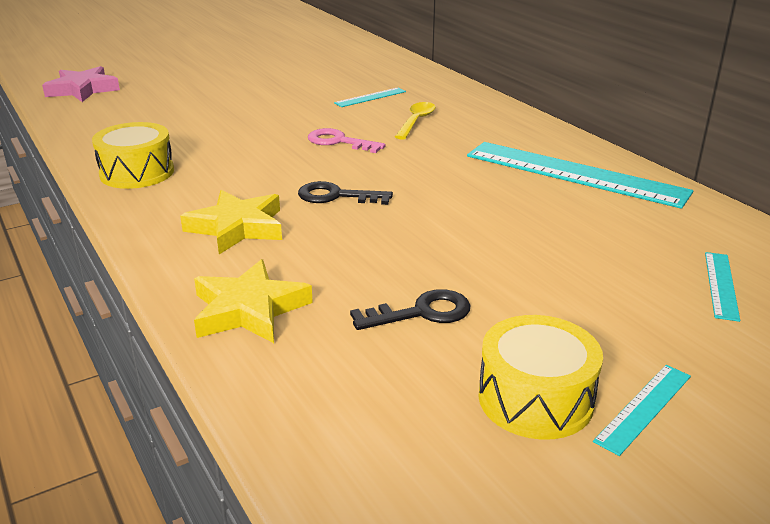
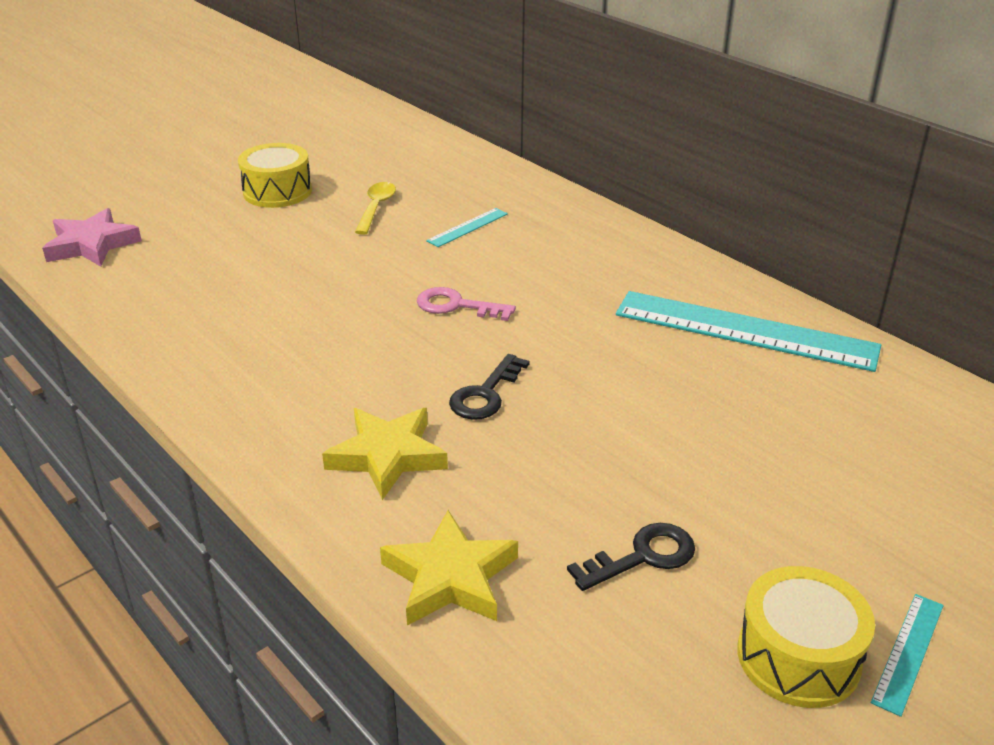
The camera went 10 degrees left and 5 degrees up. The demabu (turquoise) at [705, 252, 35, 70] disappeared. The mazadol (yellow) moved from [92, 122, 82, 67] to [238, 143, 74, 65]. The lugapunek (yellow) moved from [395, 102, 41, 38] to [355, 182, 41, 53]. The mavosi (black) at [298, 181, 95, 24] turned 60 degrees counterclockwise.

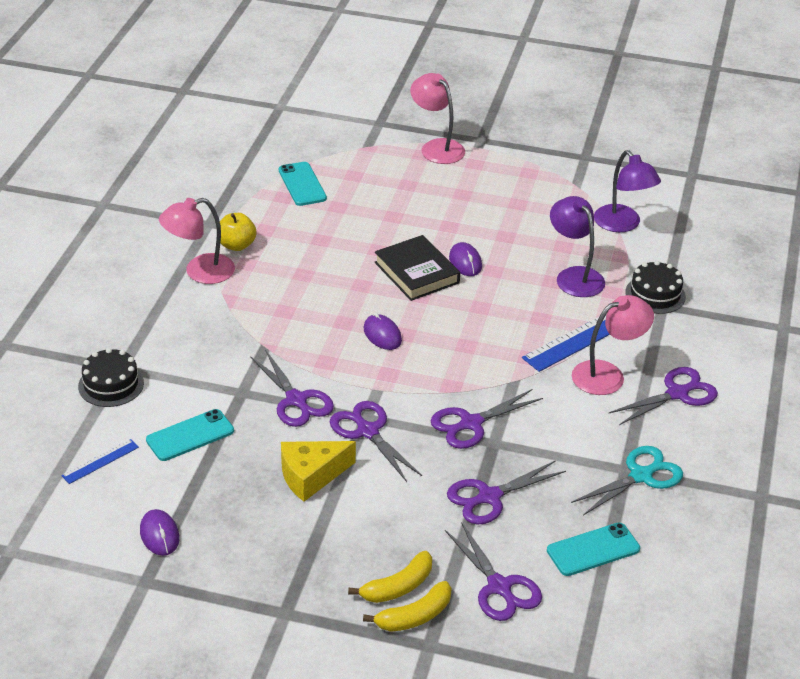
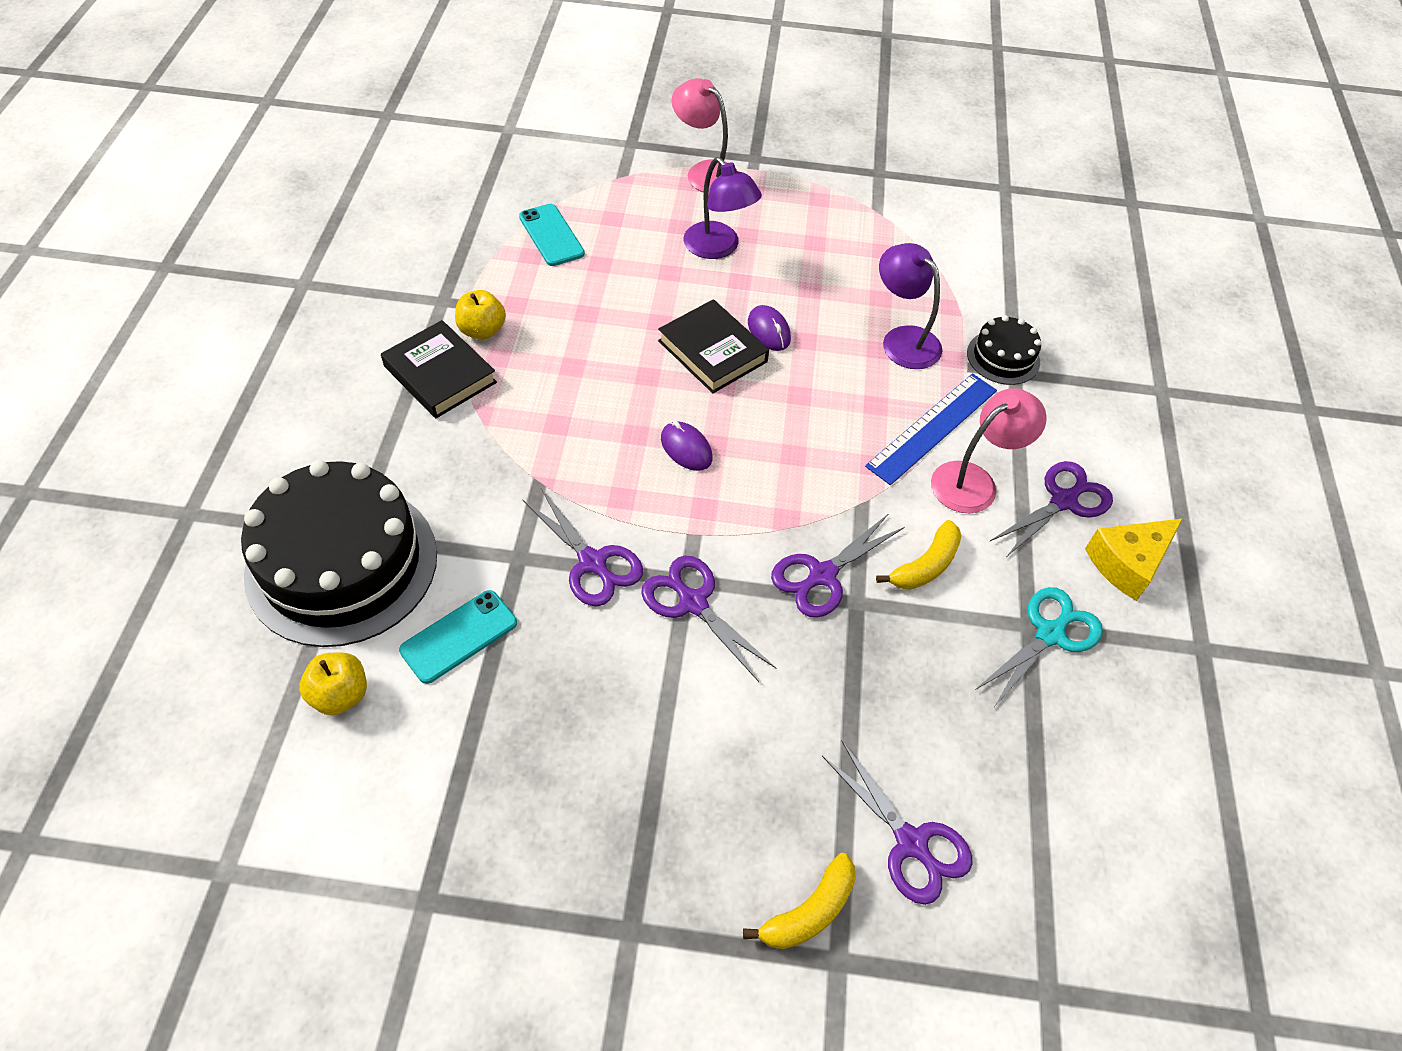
The camera went 10 degrees left and 15 degrees up. The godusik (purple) at [140, 509, 40, 47] disappeared. The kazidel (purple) at [447, 461, 119, 64] disappeared. The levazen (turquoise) at [547, 523, 93, 53] disappeared. The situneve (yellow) moved from [281, 441, 75, 61] to [1085, 518, 98, 83]. The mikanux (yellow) moved from [348, 551, 84, 52] to [876, 520, 86, 70]. The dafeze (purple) moved from [594, 150, 67, 82] to [684, 157, 78, 102]. The demabu (blue) at [61, 439, 78, 45] was replaced by the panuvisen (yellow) at [299, 652, 68, 63]. The dafeze (pink) at [159, 198, 76, 86] was replaced by the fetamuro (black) at [381, 320, 116, 98]. The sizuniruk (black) at [78, 348, 66, 59] changed to 2.15 times the size.

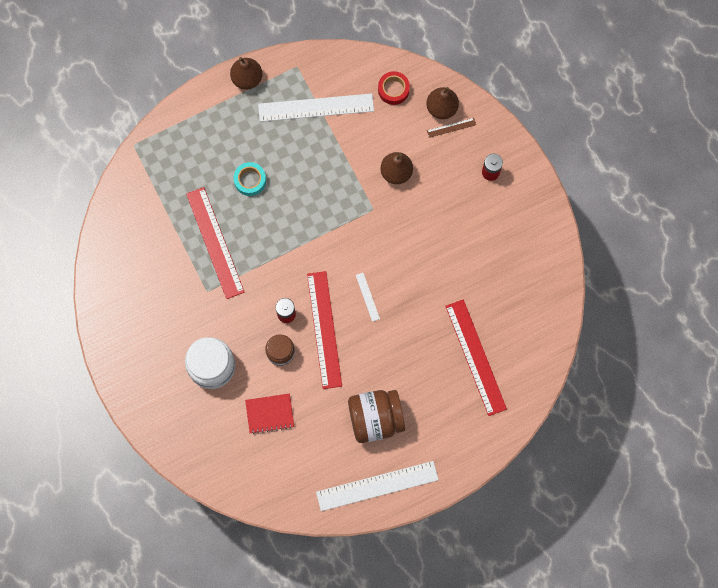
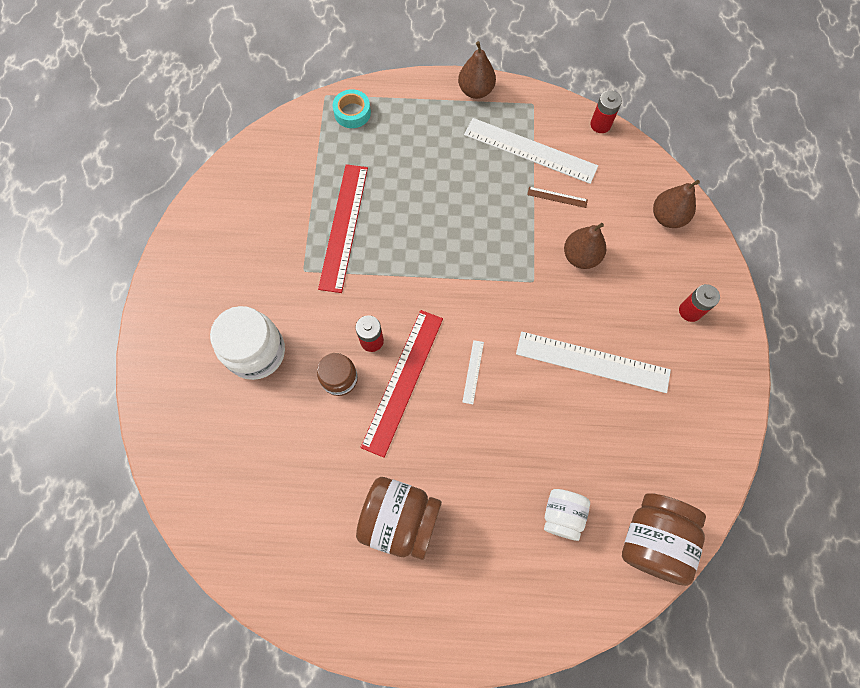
The camera went 30 degrees right and 5 degrees down. The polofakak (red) at [245, 394, 49, 40] disappeared. The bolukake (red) at [378, 71, 32, 34] disappeared. The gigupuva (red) at [590, 90, 32, 43] appeared. The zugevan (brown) at [622, 493, 84, 93] appeared. The bolukake (turquoise) moved from [234, 162, 32, 34] to [333, 89, 38, 39]. The demabu (white) moved from [316, 461, 123, 50] to [516, 332, 155, 61]. The demabu (brown) moved from [427, 118, 49, 20] to [527, 187, 61, 21]. The demabu (red) at [445, 300, 62, 116] was replaced by the zugevan (white) at [544, 489, 46, 52].

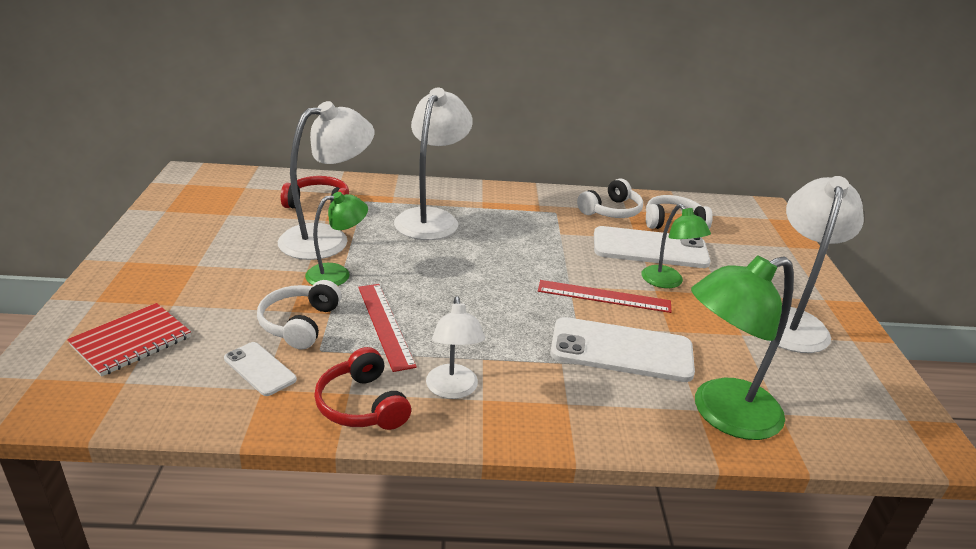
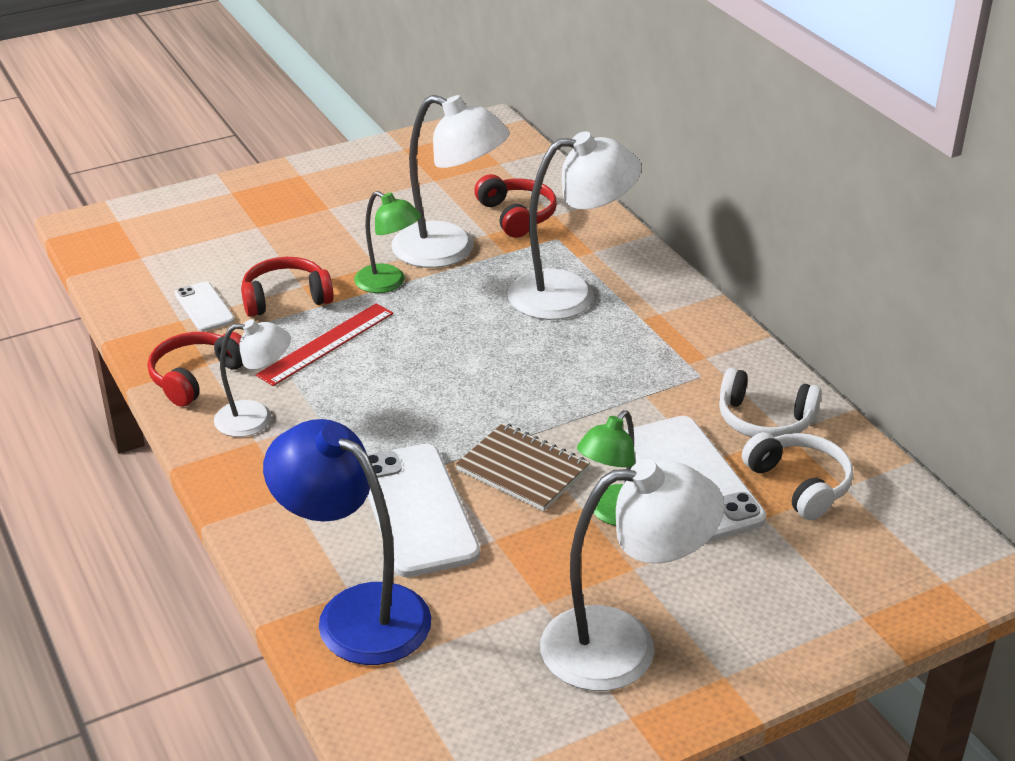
The camera went 65 degrees right and 5 degrees up. The polofakak (red) at [67, 303, 124, 74] disappeared. The demabu (red) at [538, 280, 133, 33] was replaced by the polofakak (brown) at [455, 423, 135, 88]. The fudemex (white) at [257, 280, 84, 70] became the fudemex (red) at [241, 257, 93, 60]. The dafeze (green) at [691, 256, 103, 184] became the dafeze (blue) at [263, 419, 168, 246]. The levazen (white) at [224, 342, 73, 54] turned 45 degrees counterclockwise. The dafeze (white) at [426, 296, 59, 103] turned 150 degrees counterclockwise.

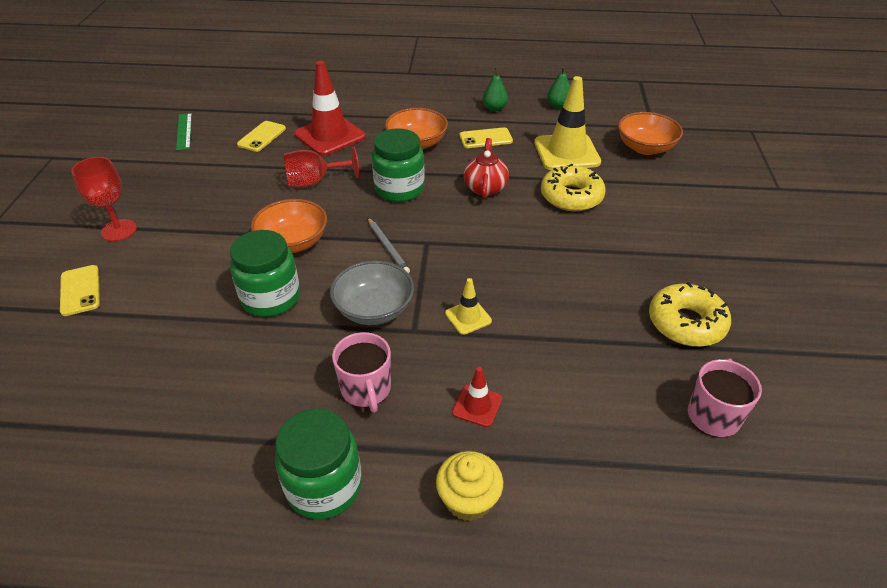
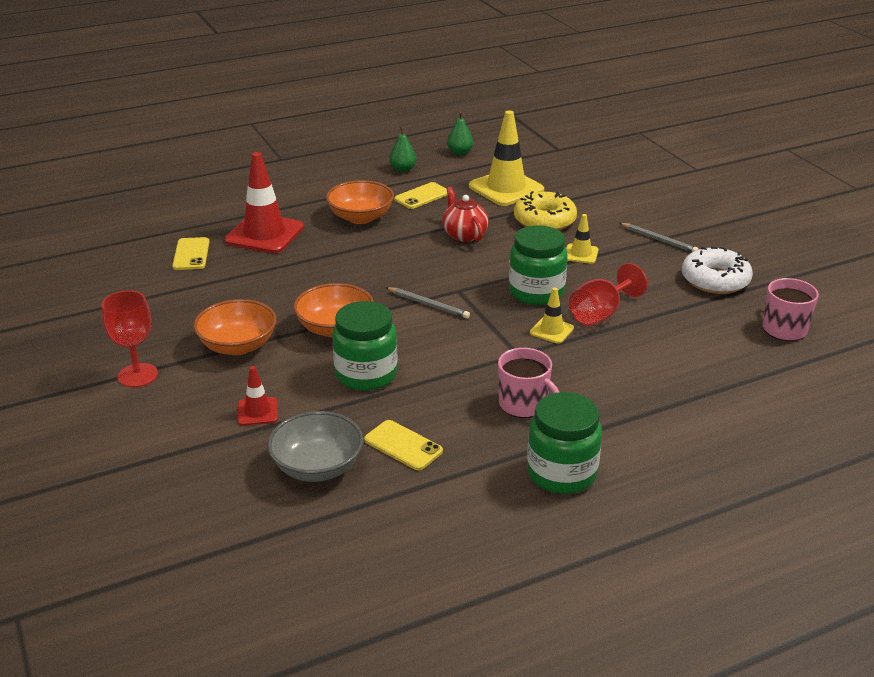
The camera went 30 degrees left and 10 degrees down. The demabu (green) at [176, 113, 16, 37] disappeared. The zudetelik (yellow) at [436, 451, 67, 70] disappeared. The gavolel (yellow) at [566, 214, 33, 50] appeared. The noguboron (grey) at [620, 223, 79, 30] appeared. The levazen (yellow) moved from [60, 265, 40, 51] to [364, 420, 79, 50]. The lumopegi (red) moved from [284, 147, 75, 40] to [569, 263, 78, 63]. The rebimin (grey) moved from [330, 260, 84, 65] to [267, 411, 97, 71]. The zugevan (green) moved from [372, 128, 53, 74] to [509, 225, 59, 80]. The gavolel (red) moved from [452, 367, 50, 60] to [238, 366, 40, 60]. The rebimin (orange) moved from [618, 112, 65, 43] to [193, 299, 83, 56]. The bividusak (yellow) at [649, 282, 82, 65] became the bividusak (white) at [682, 247, 71, 47].

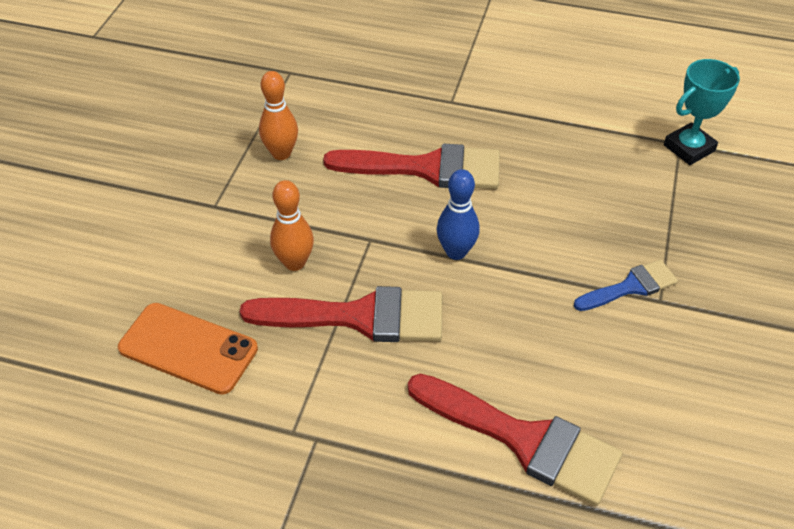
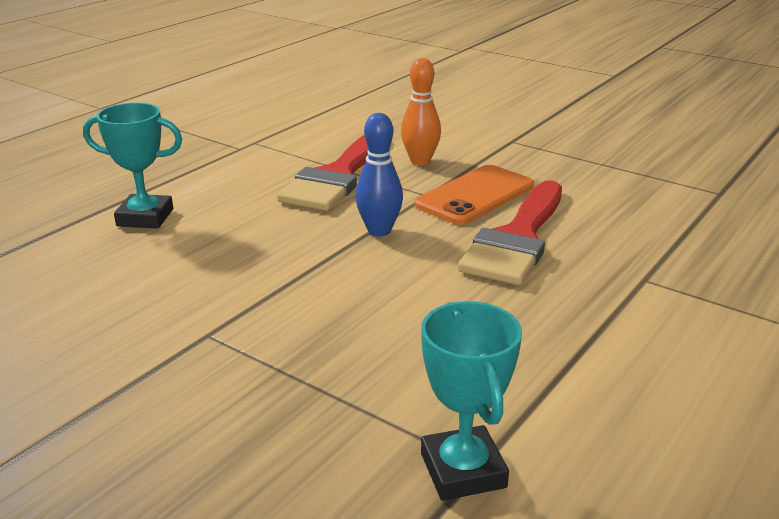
The camera went 110 degrees right and 20 degrees down. The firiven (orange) at [259, 71, 39, 89] disappeared. The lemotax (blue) at [574, 260, 104, 51] disappeared. The levazen (orange) moved from [118, 303, 140, 92] to [415, 165, 119, 60]. The lemotax (red) at [408, 374, 214, 132] was replaced by the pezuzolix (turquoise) at [83, 103, 99, 126].

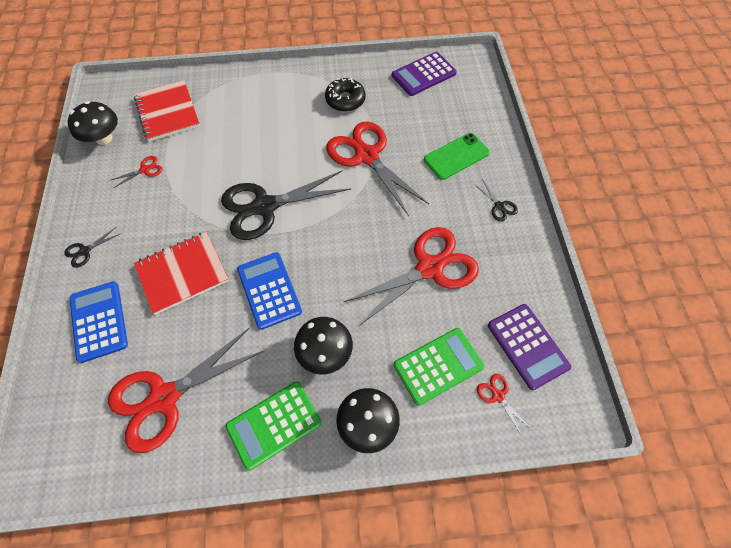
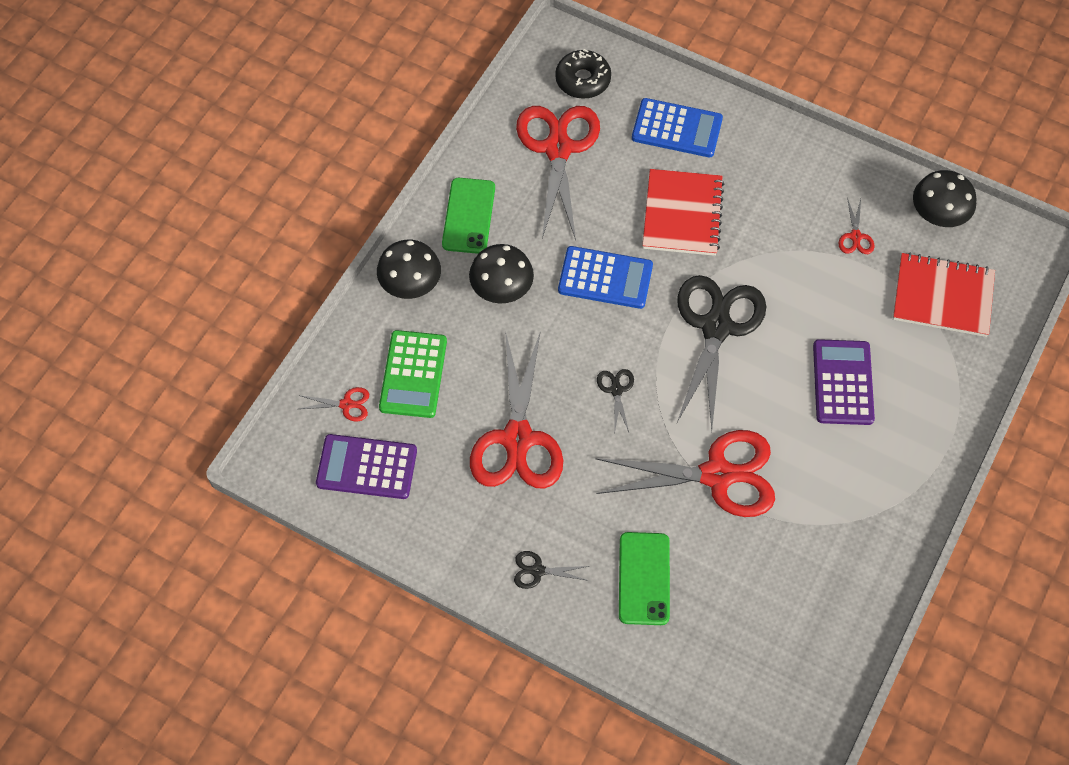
The camera went 125 degrees right and 0 degrees up. The kazidel (black) moved from [64, 227, 56, 41] to [597, 369, 37, 63]. The bividusak (black) moved from [325, 78, 40, 34] to [555, 49, 56, 50]. The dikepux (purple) moved from [392, 52, 65, 44] to [813, 339, 62, 86]. The dikepux (green) at [226, 381, 96, 89] was replaced by the levazen (green) at [442, 178, 53, 76].

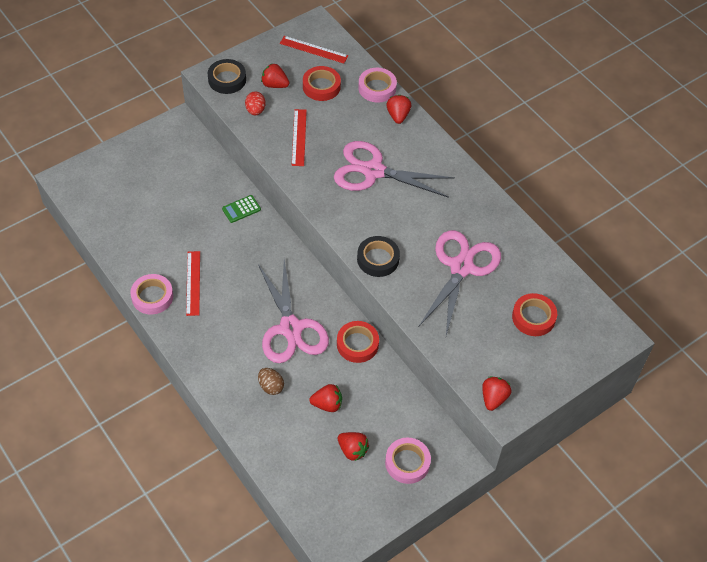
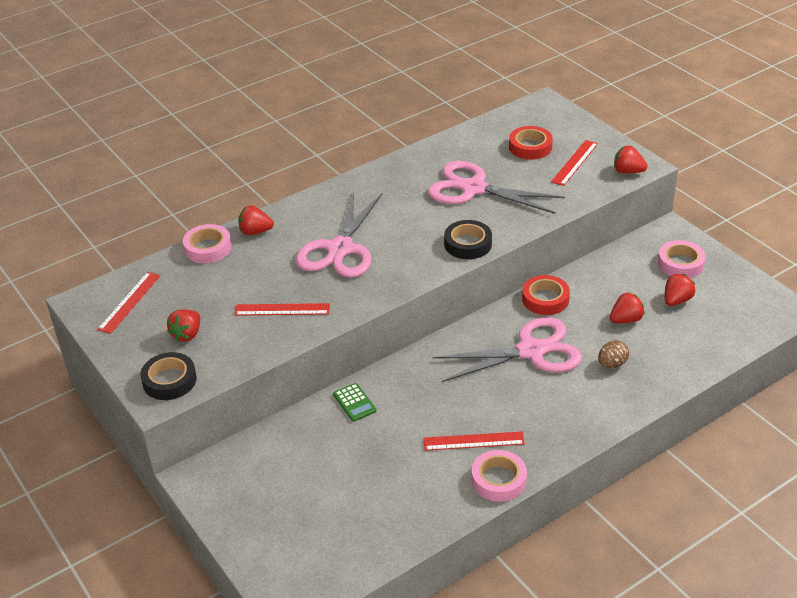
The camera went 85 degrees left and 15 degrees down. The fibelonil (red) at [245, 92, 20, 23] disappeared. The bolukake (red) at [303, 66, 38, 35] disappeared. The demabu (red) at [551, 140, 47, 46] appeared. The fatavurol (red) at [309, 384, 33, 28] turned 60 degrees clockwise.

